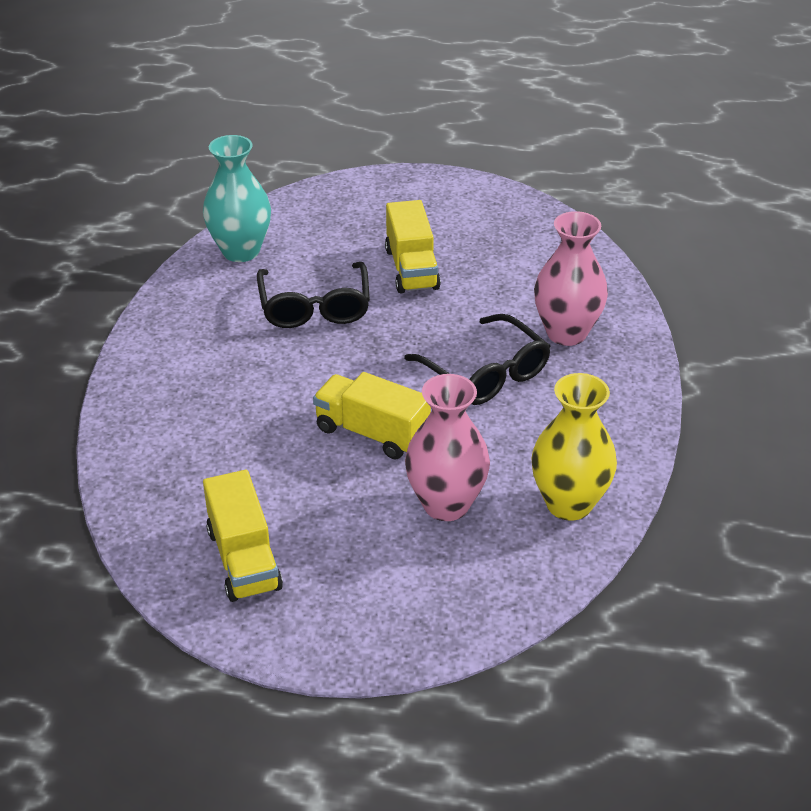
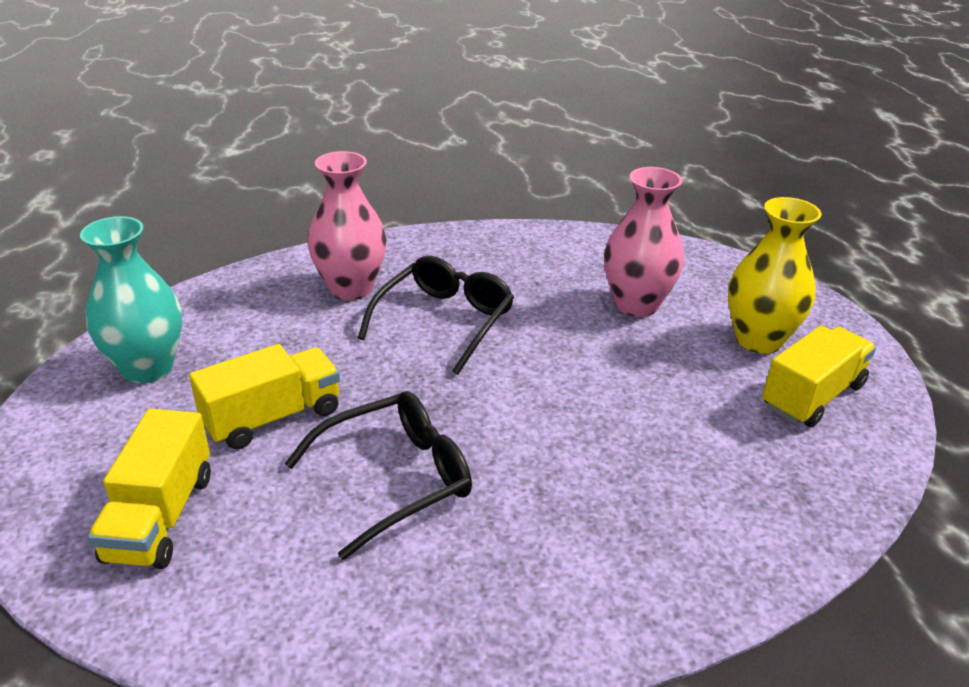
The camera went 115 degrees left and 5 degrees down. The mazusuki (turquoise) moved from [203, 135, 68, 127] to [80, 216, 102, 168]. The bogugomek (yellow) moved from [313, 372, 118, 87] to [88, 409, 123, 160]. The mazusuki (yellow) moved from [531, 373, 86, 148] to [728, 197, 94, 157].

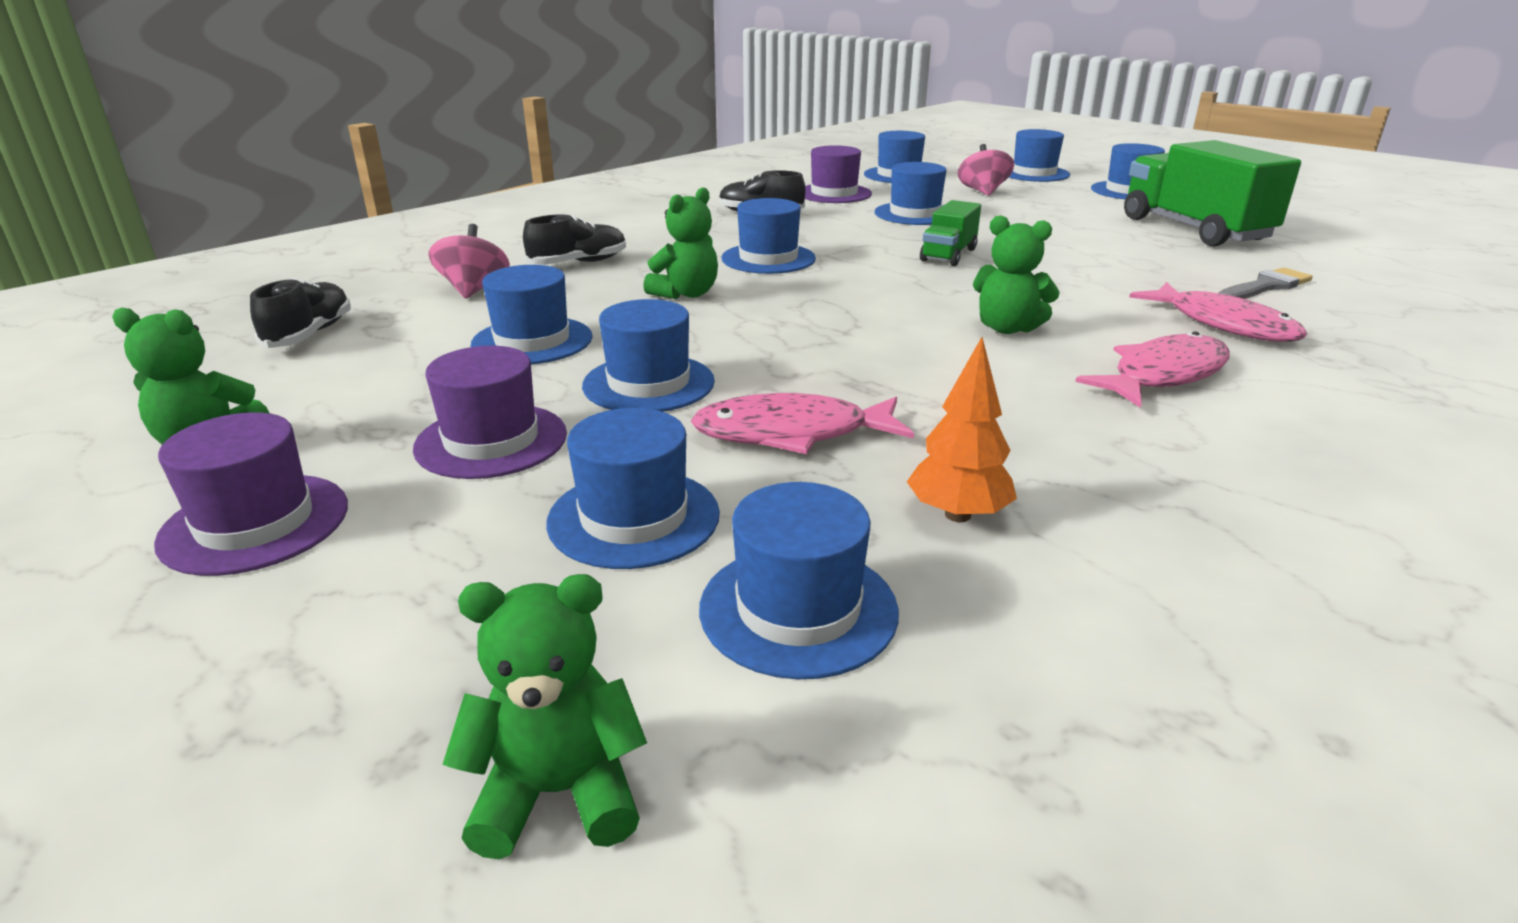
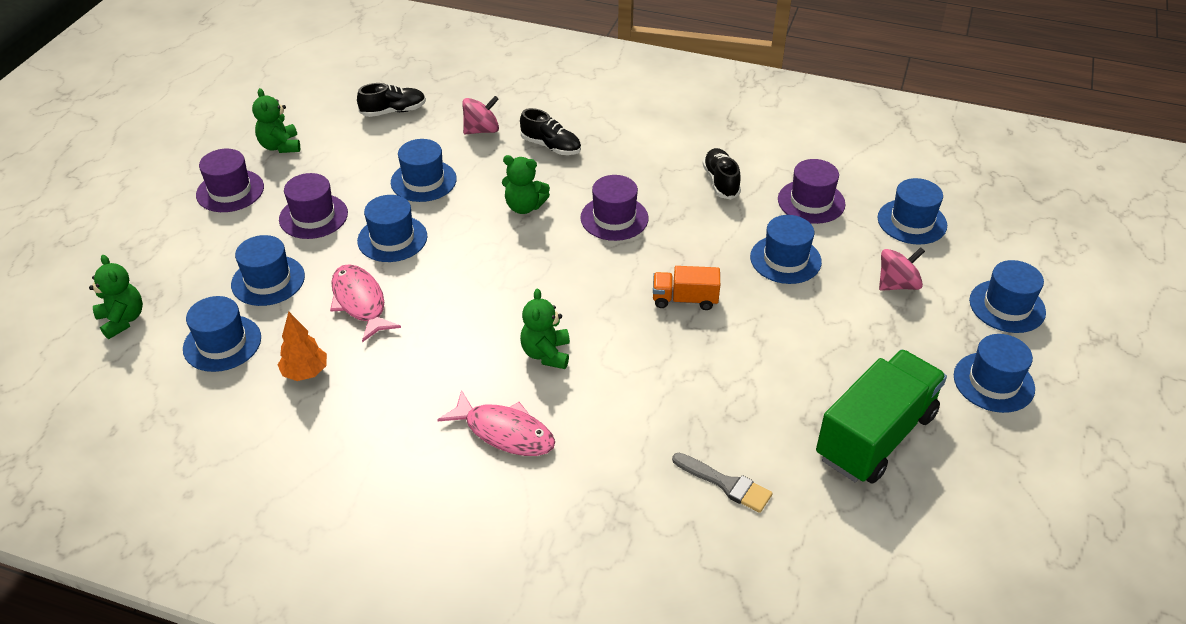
The camera went 65 degrees right and 15 degrees up. The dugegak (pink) at [1129, 282, 178, 60] disappeared. The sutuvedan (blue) at [721, 198, 95, 76] became the sutuvedan (purple) at [580, 175, 69, 66]. The bogugomek (green) at [920, 200, 61, 66] became the bogugomek (orange) at [653, 266, 67, 44].

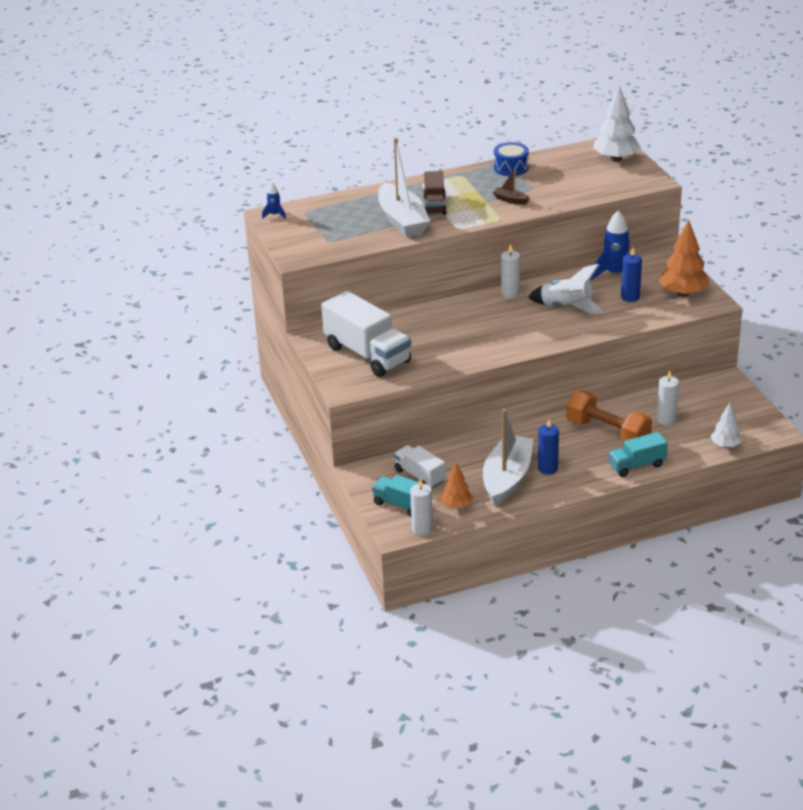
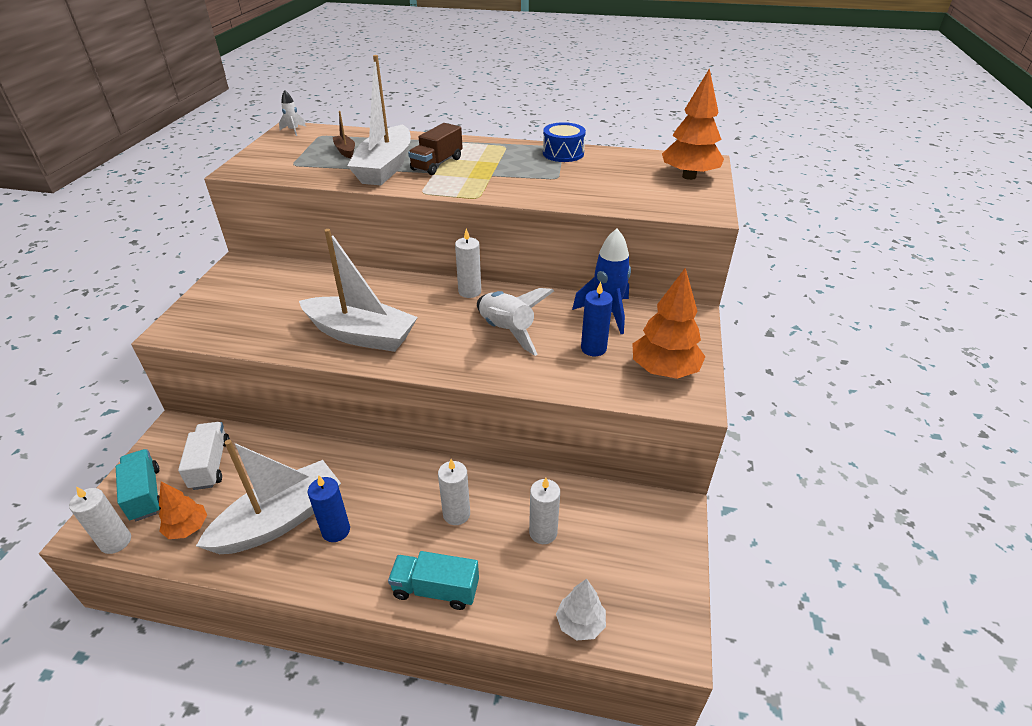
The camera went 30 degrees right and 5 degrees up. The bogugomek (white) at [321, 291, 90, 86] disappeared. The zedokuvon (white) at [299, 229, 119, 123] appeared. The zedokuvon (brown) moved from [493, 169, 37, 36] to [333, 111, 22, 48]. The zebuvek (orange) at [566, 391, 86, 52] was replaced by the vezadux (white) at [438, 459, 32, 66]. The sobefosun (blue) at [262, 183, 24, 36] became the sobefosun (white) at [279, 90, 27, 46]. The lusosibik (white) at [593, 85, 48, 77] became the lusosibik (orange) at [662, 68, 62, 112].

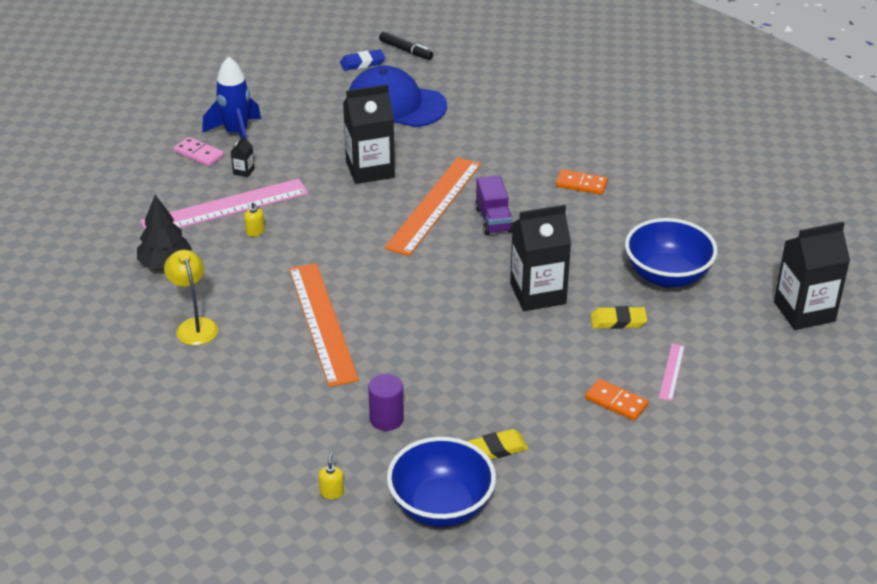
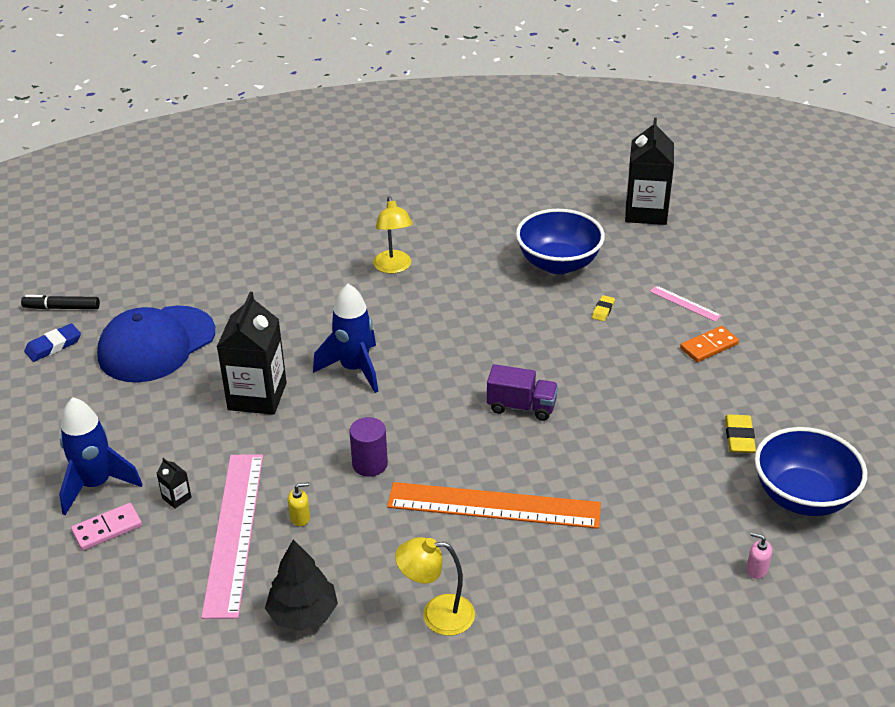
The camera went 65 degrees left and 0 degrees up. The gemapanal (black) at [510, 205, 61, 106] disappeared. The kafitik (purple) moved from [368, 374, 36, 57] to [349, 417, 39, 60]. The bogugomek (purple) moved from [475, 175, 38, 60] to [487, 364, 71, 57]. The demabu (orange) at [385, 157, 96, 99] was replaced by the sobefosun (blue) at [313, 284, 65, 109]. The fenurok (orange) at [556, 169, 52, 26] was replaced by the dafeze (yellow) at [373, 196, 40, 78]. The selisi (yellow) at [319, 453, 25, 46] became the selisi (pink) at [746, 532, 26, 47]. The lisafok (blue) at [340, 49, 45, 22] turned 45 degrees clockwise. The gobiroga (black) at [379, 31, 54, 29] turned 150 degrees counterclockwise. The lisafok (yellow) at [591, 306, 56, 23] changed to 0.64 times the size.

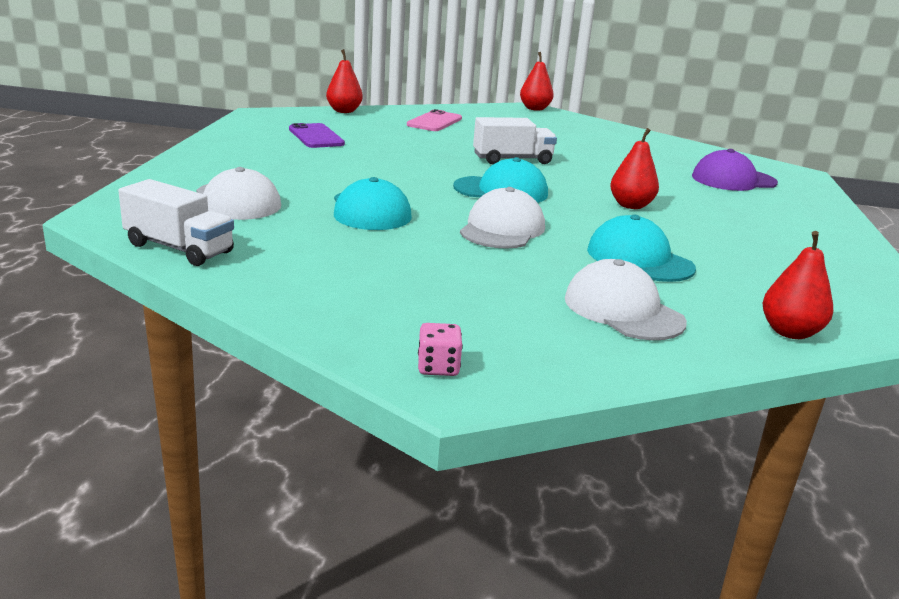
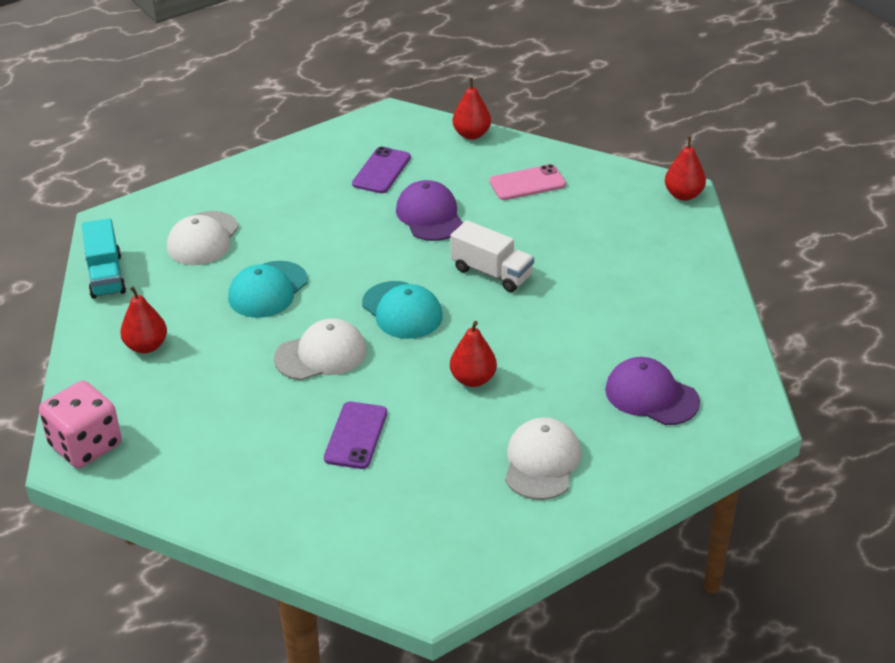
The camera went 50 degrees right and 15 degrees up. The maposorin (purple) at [396, 180, 67, 61] appeared. The maposorin (white) moved from [565, 259, 122, 81] to [505, 417, 76, 83]. The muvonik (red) moved from [763, 231, 70, 108] to [120, 286, 47, 67]. The maposorin (turquoise) at [587, 215, 109, 67] was replaced by the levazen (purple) at [324, 401, 63, 68]. The bogugomek (white) at [118, 179, 116, 87] became the bogugomek (turquoise) at [82, 218, 44, 81]. The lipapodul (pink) at [418, 323, 45, 53] changed to 2.17 times the size.

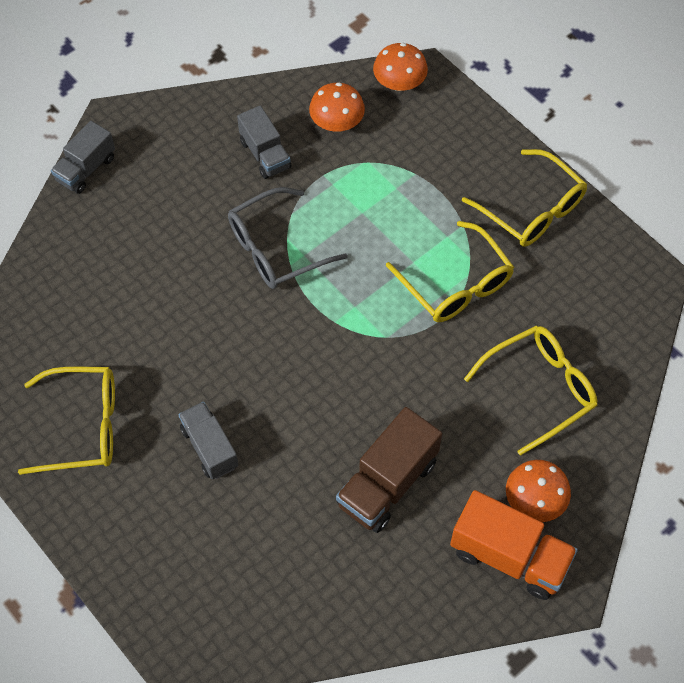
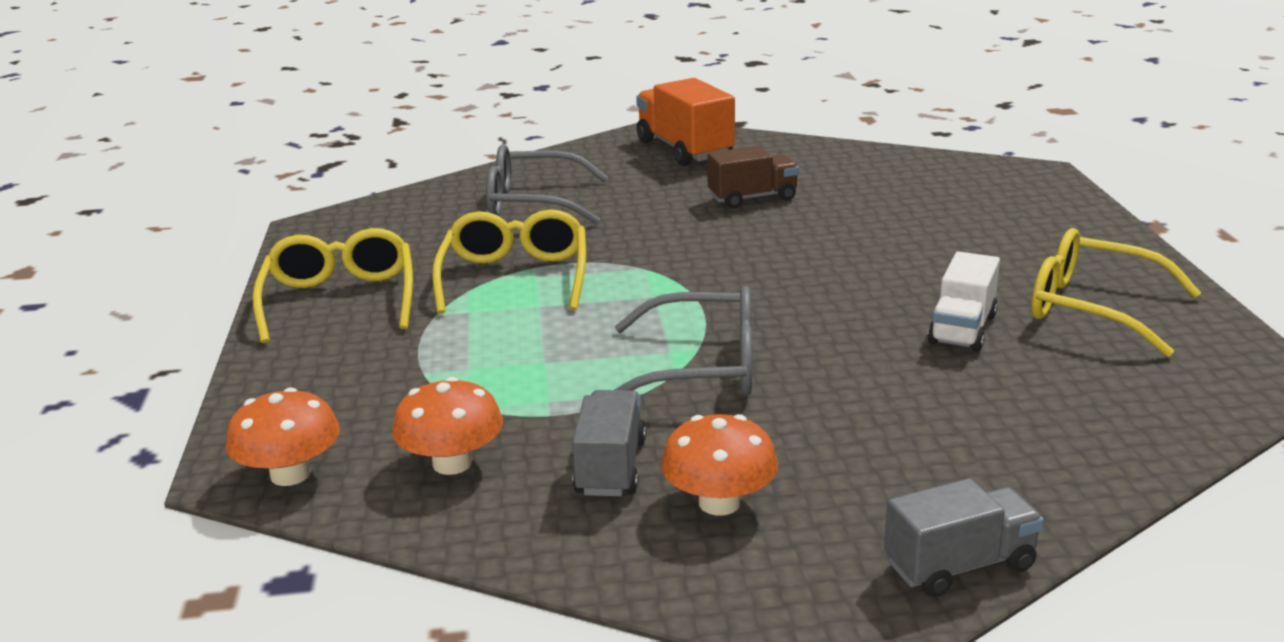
The camera went 145 degrees left and 35 degrees down. The bogugomek (grey) at [178, 402, 60, 77] disappeared. The bogugomek (white) at [928, 251, 72, 101] appeared. The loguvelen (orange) moved from [506, 460, 65, 62] to [661, 414, 117, 102]. The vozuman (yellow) at [464, 326, 134, 130] became the vozuman (grey) at [486, 144, 122, 80]. The bogugomek (brown) at [336, 407, 106, 126] changed to 0.66 times the size.

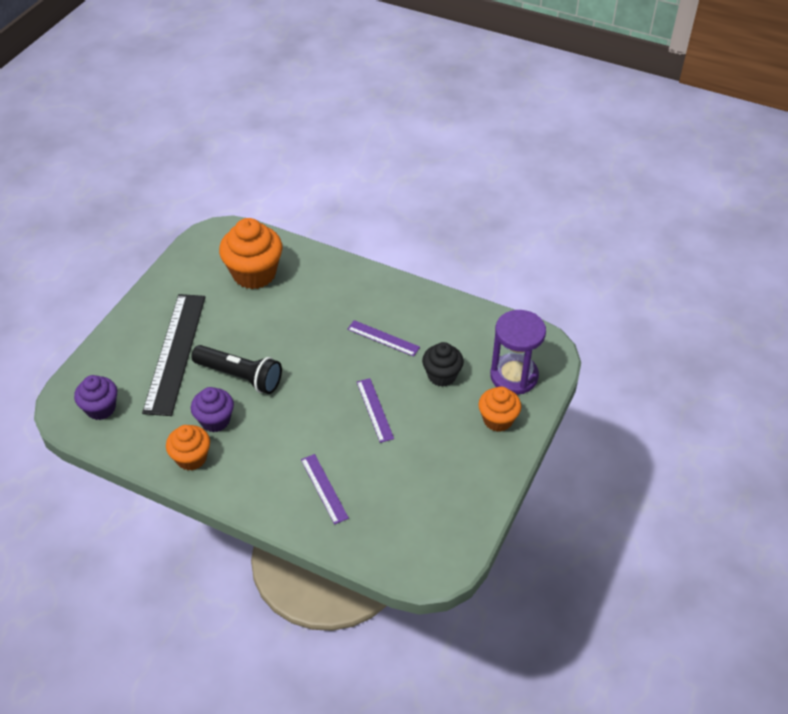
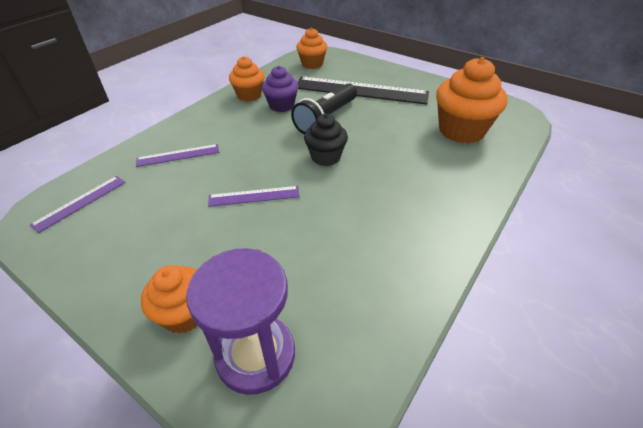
The camera went 100 degrees right and 5 degrees down. The demabu (purple) moved from [347, 320, 73, 36] to [30, 176, 96, 57]. The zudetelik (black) moved from [422, 342, 42, 45] to [304, 114, 44, 52]. The zudetelik (purple) at [74, 375, 43, 45] became the zudetelik (orange) at [296, 28, 32, 41].

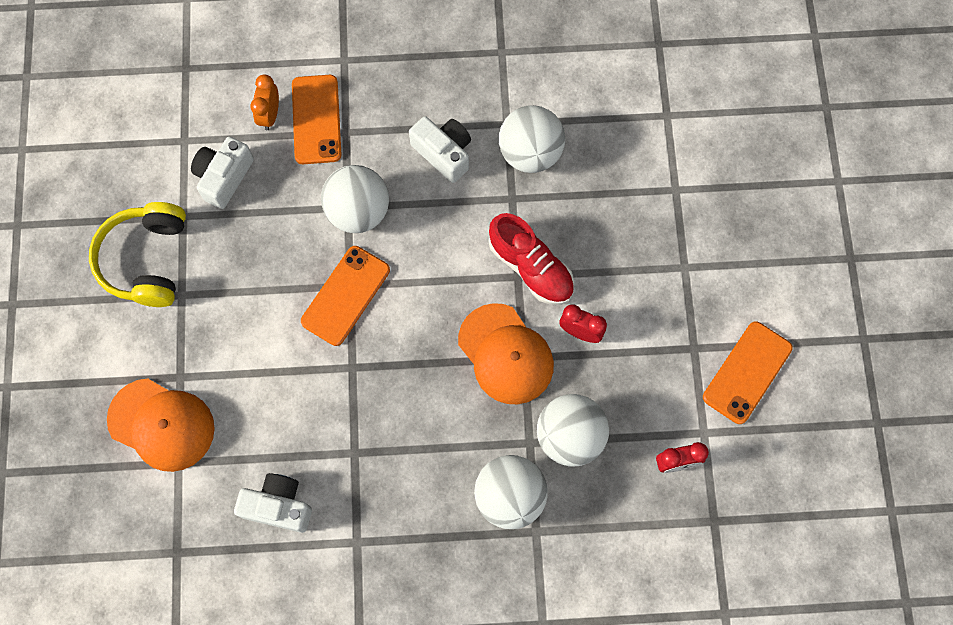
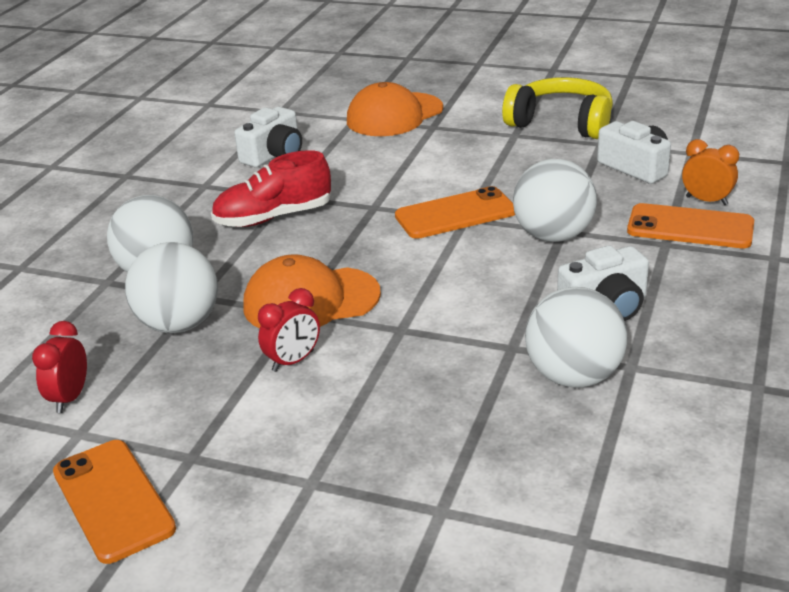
The camera went 115 degrees right and 40 degrees down. The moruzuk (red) moved from [489, 213, 85, 92] to [211, 150, 120, 77]. The levazen (orange) at [301, 246, 89, 100] turned 75 degrees counterclockwise.

